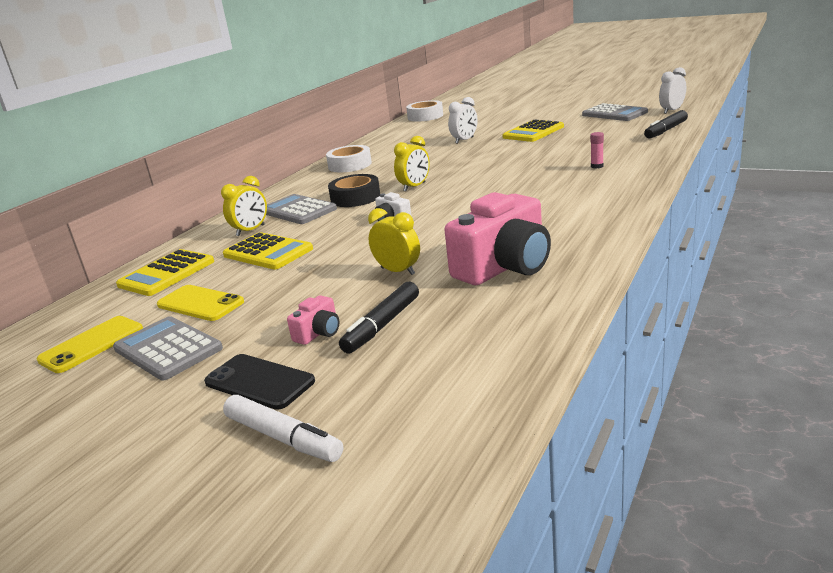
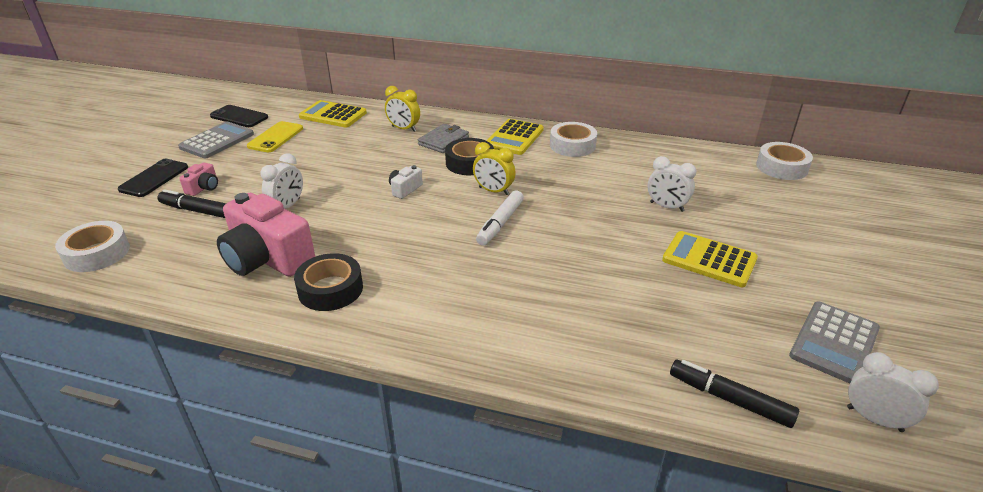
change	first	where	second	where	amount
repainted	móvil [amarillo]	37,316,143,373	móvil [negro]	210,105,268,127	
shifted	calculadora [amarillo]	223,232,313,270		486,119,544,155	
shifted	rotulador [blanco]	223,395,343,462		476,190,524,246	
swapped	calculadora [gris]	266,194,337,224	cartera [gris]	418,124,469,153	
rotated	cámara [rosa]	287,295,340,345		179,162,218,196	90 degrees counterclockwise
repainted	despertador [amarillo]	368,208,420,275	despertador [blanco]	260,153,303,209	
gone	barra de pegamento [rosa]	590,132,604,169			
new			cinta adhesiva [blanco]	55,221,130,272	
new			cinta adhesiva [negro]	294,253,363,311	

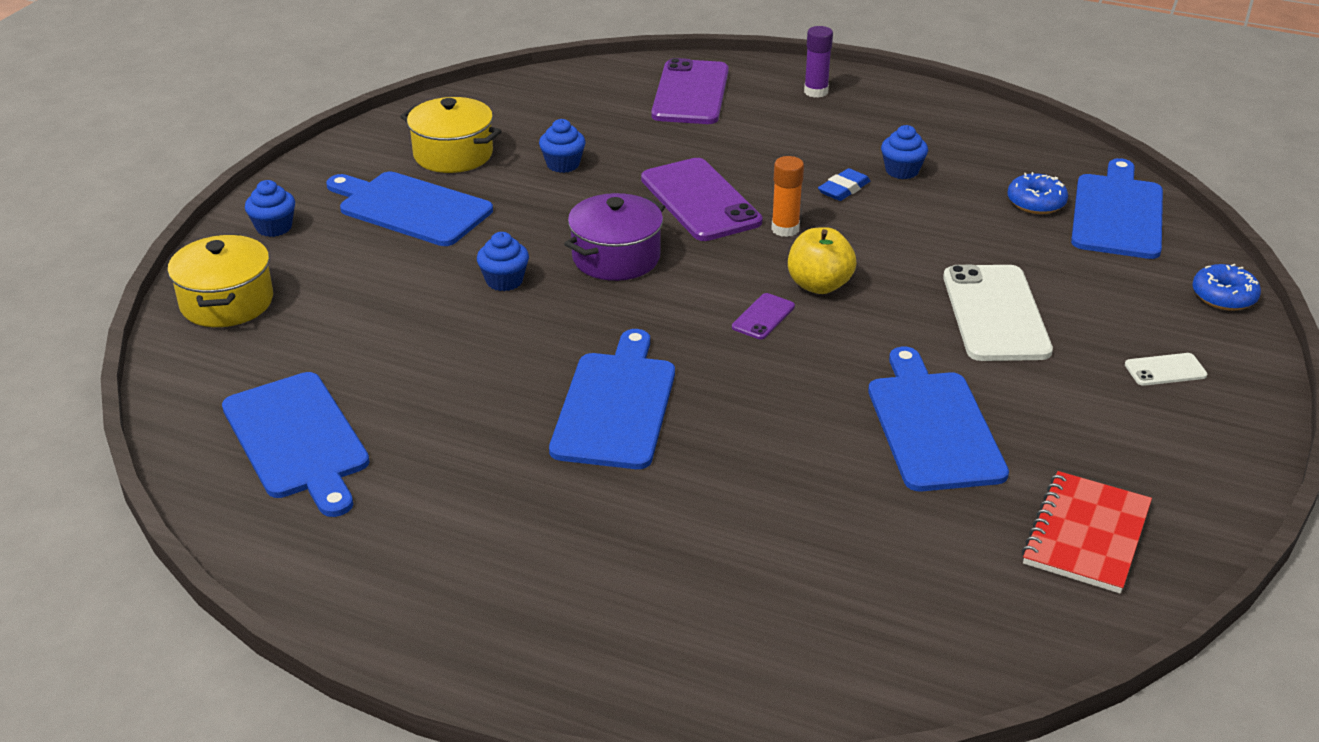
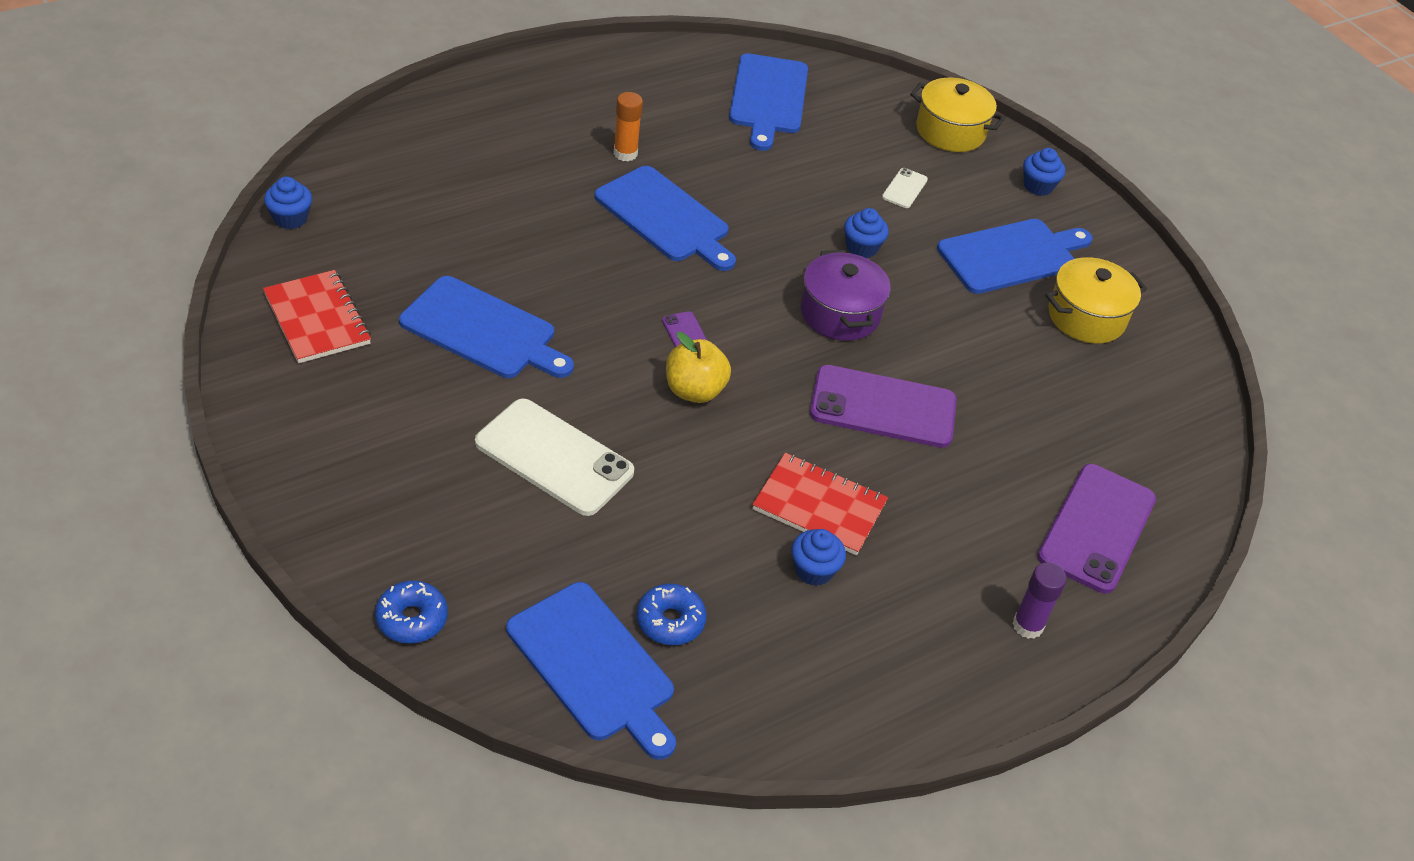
change	first	where	second	where	amount
rotated	tabla de cortar [azul]	222,372,370,517		729,53,808,151	90 degrees counterclockwise
shifted	magdalena [azul]	539,119,585,173		264,176,312,229	
rotated	móvil [morado]	651,58,729,124		1037,464,1156,594	75 degrees clockwise
shifted	barra de pegamento [naranja]	771,156,804,237		614,92,643,161	
swapped	goma de borrar [azul]	818,168,870,201	cuaderno [rojo]	752,453,888,555	
shifted	móvil [blanco]	1125,353,1207,386		882,168,928,208	

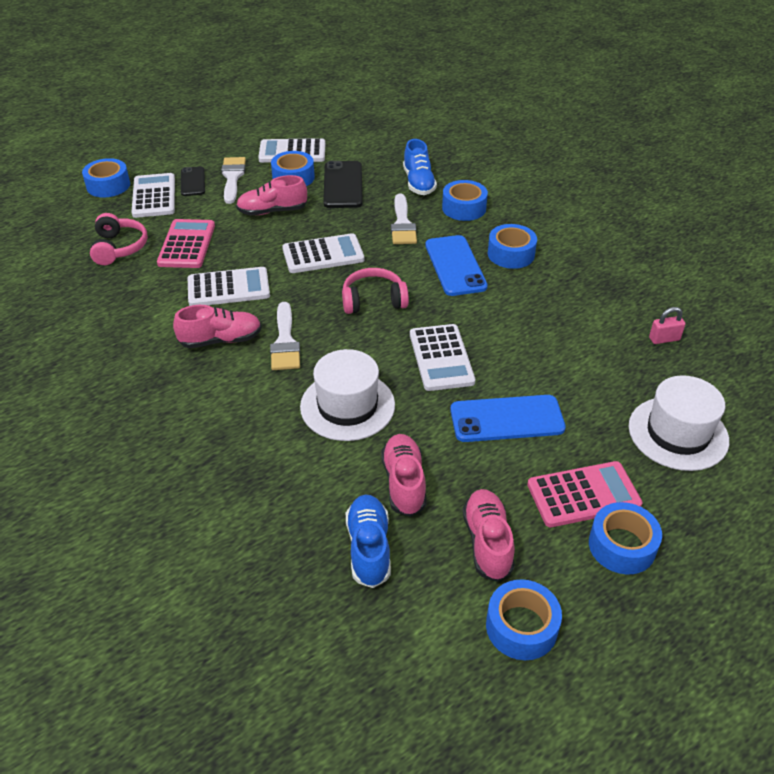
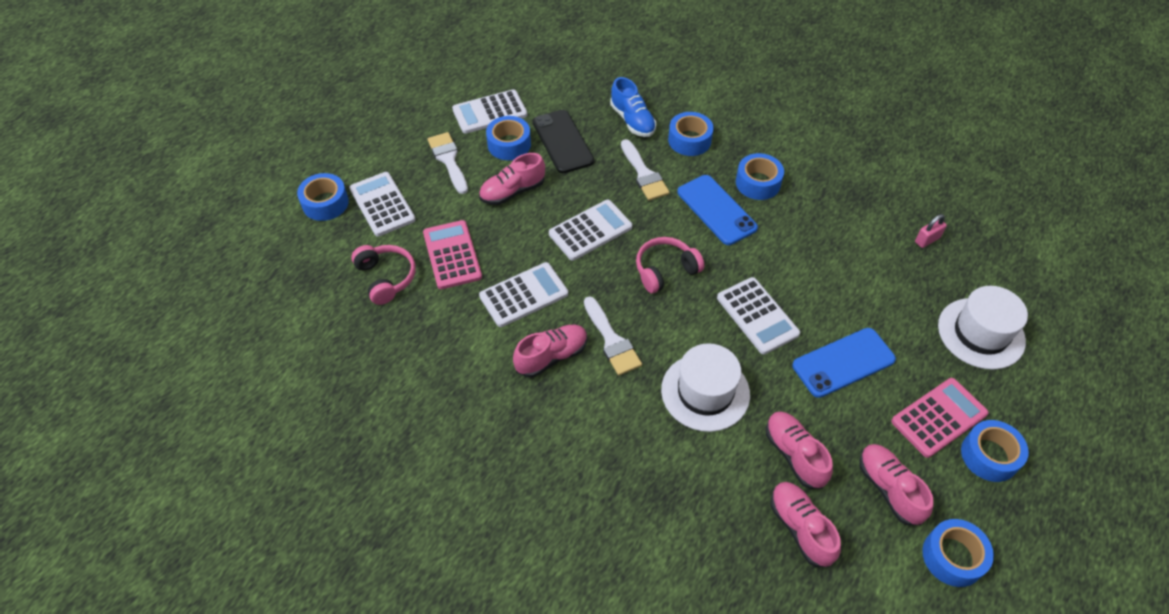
change	first	where	second	where	amount
gone	móvil [negro]	181,166,205,196			
repainted	zapato [azul]	346,494,391,588	zapato [rosa]	771,482,841,567	

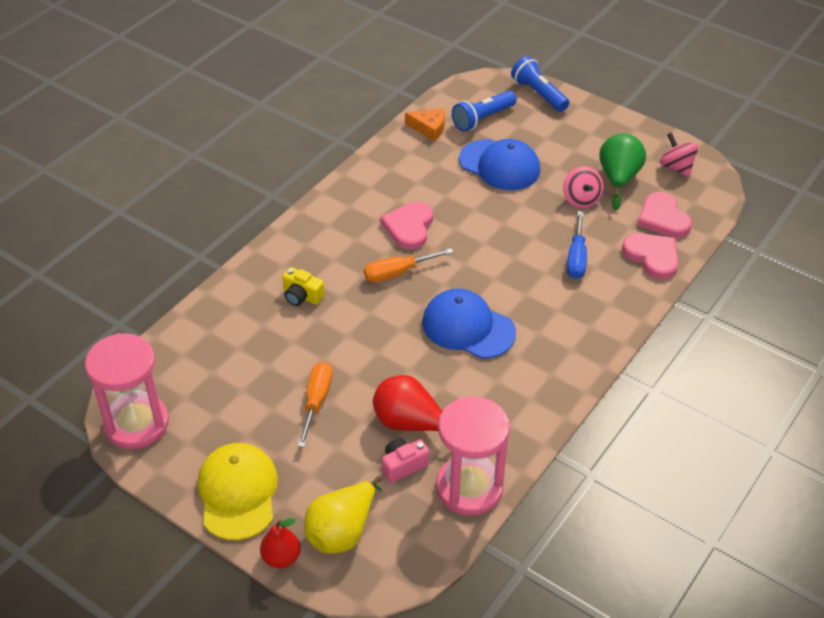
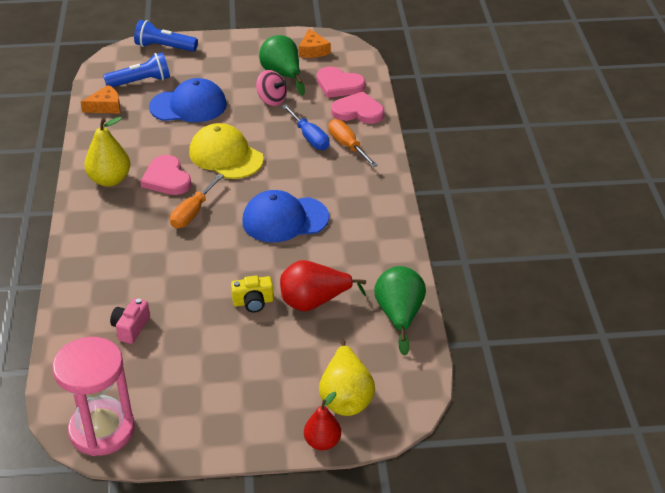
change	first	where	second	where	amount
shifted	gorra [amarillo]	198,443,278,540		189,123,264,179	
shifted	cámara [amarillo]	282,267,325,306		231,276,274,312	
shifted	destornillador [naranja]	298,362,332,448		328,119,378,167	
shifted	cámara [rosa]	382,438,430,483		110,298,150,344	
swapped	reloj de arena [rosa]	436,396,510,516	pera [verde]	374,266,426,356	
rotated	lámpara de mano [azul]	452,91,517,132		103,52,170,87	120 degrees counterclockwise
swapped	peonza [rosa]	660,132,698,177	queso [naranja]	299,29,331,58	
new			pera [amarillo]	84,117,130,187	

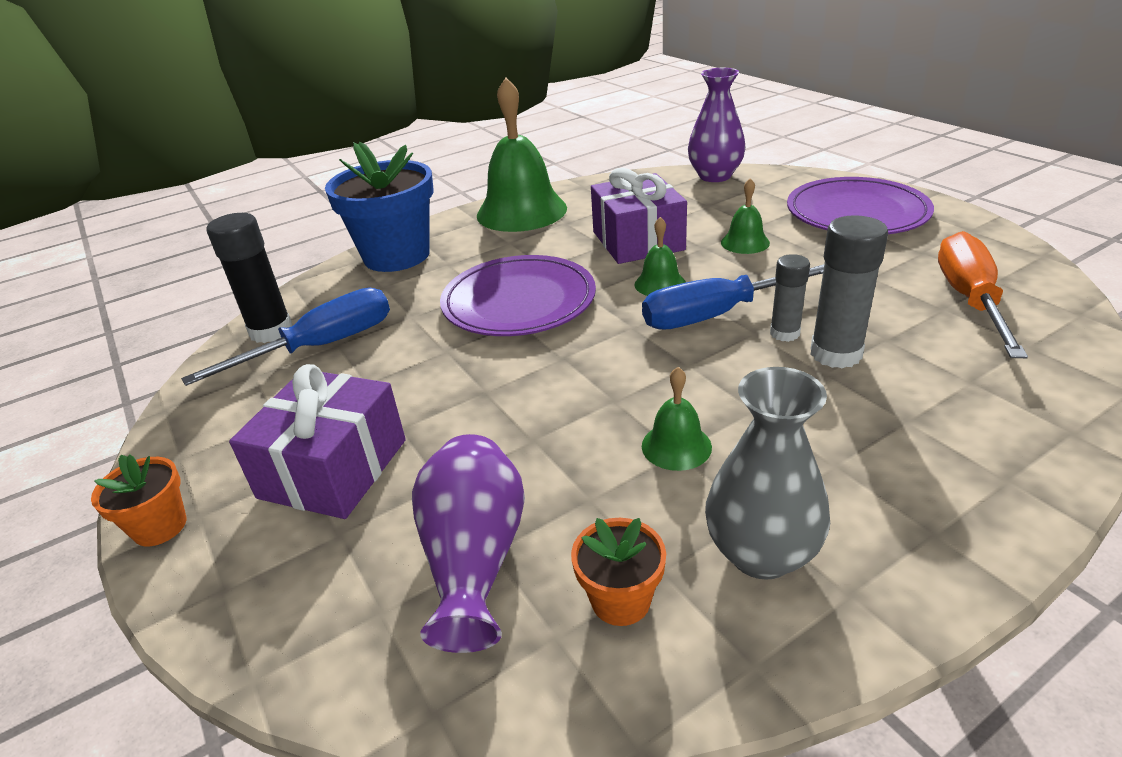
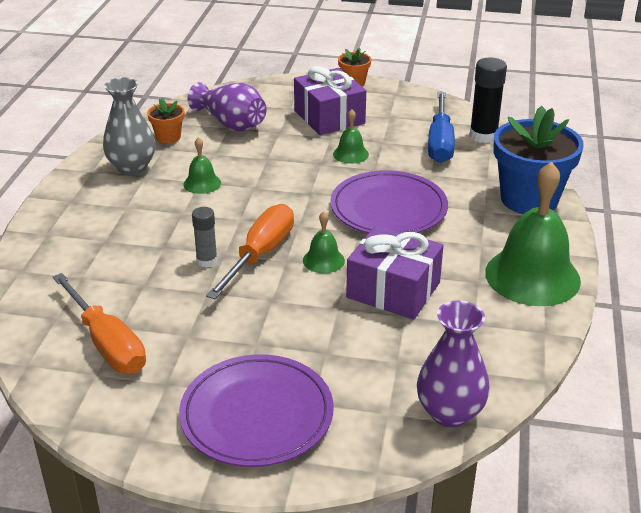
change	first	where	second	where	amount
repainted	destornillador [azul]	642,264,824,330	destornillador [naranja]	206,204,294,299	
shifted	campana [verde]	721,178,770,254		333,109,369,164	
gone	barra de pegamento [gris]	810,215,888,368			

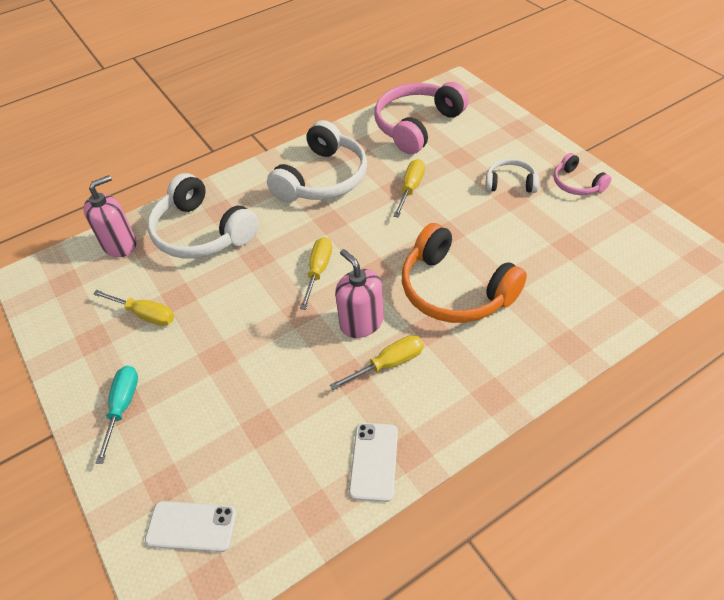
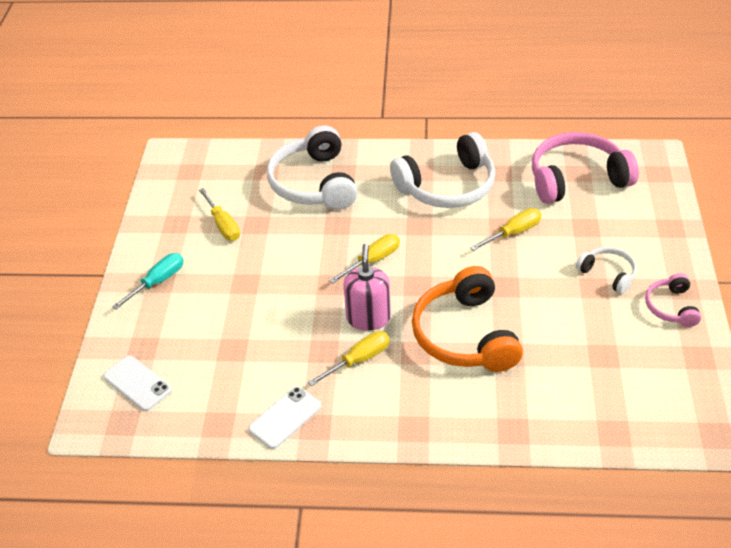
change	first	where	second	where	amount
gone	dispensador de jabón [rosa]	83,175,137,257			
rotated	destornillador [amarillo]	330,335,424,390		308,331,390,386	45 degrees counterclockwise

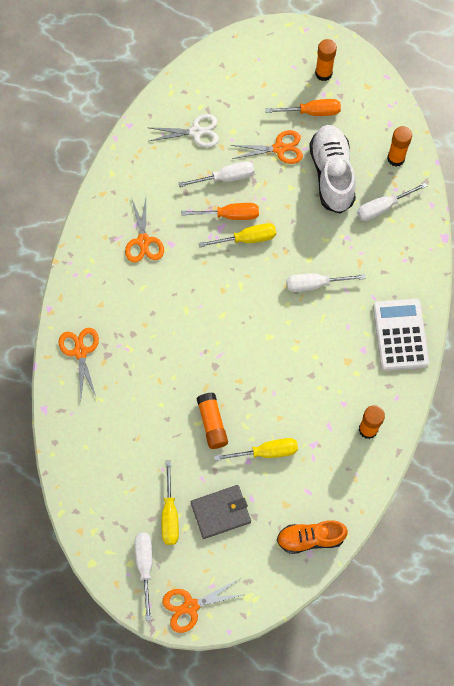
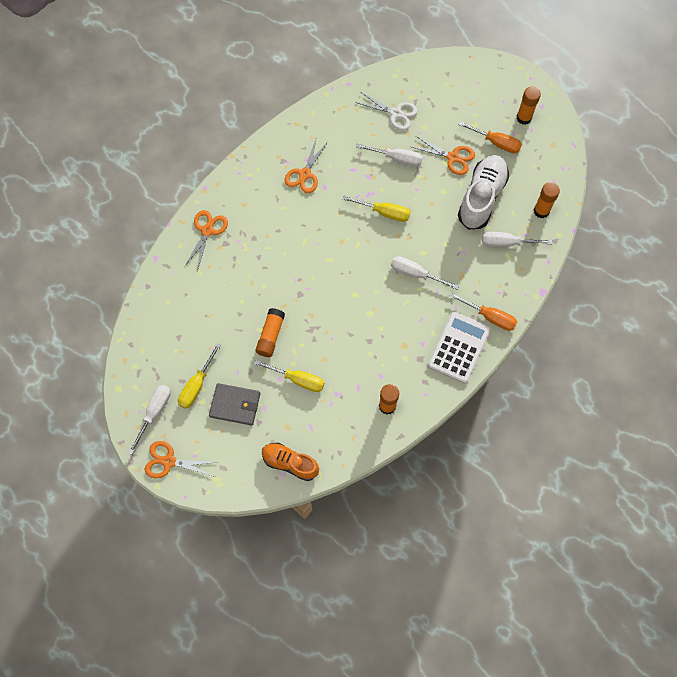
change	first	where	second	where	amount
shifted	destornillador [naranja]	181,203,259,220		449,293,517,331	

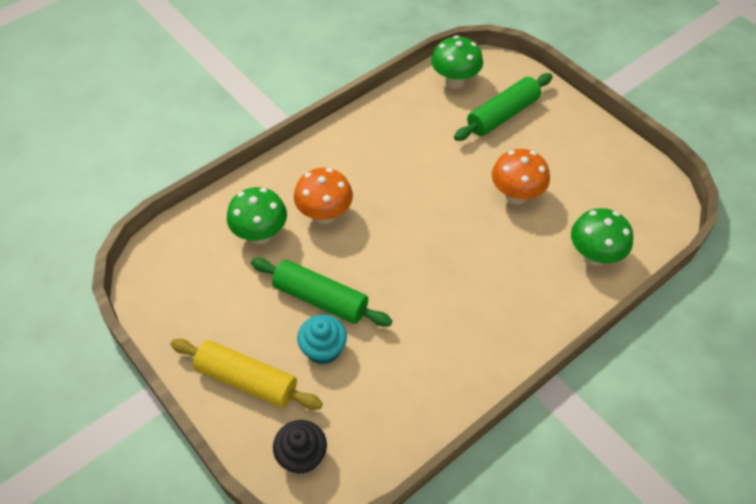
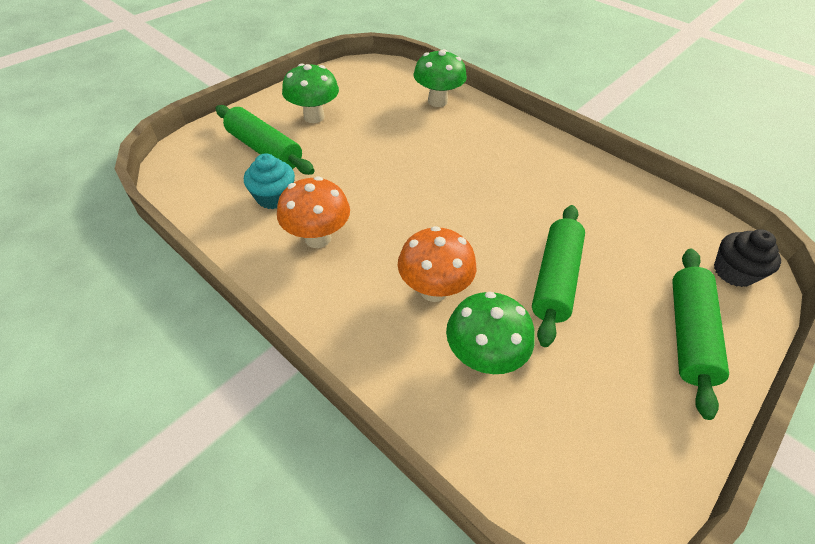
change	first	where	second	where	amount
repainted	rodillo [amarillo]	171,339,323,410	rodillo [verde]	672,249,729,420	
shifted	magdalena [turquesa]	297,315,347,365		244,153,295,209	
shifted	seta [verde]	431,36,483,89		282,63,339,123	
shifted	seta [naranja]	492,149,550,205		277,177,350,248	

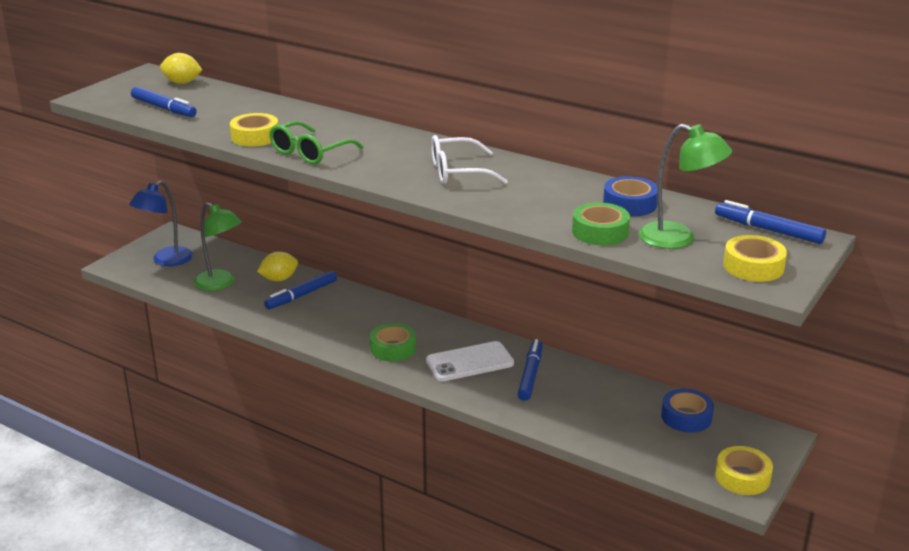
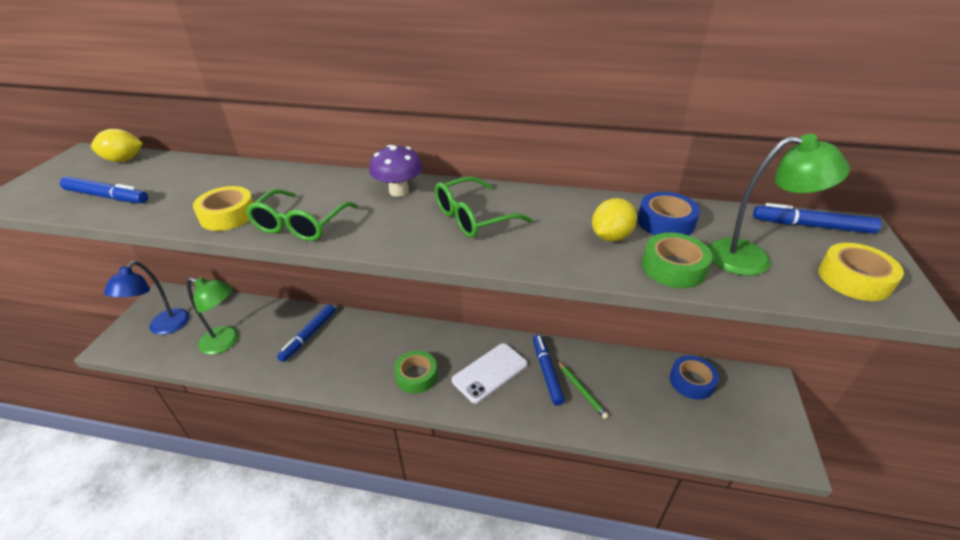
change	first	where	second	where	amount
shifted	limón [amarillo]	257,252,298,281		592,198,637,241	
repainted	gafas [blanco]	431,135,508,184	gafas [verde]	435,176,533,238	
gone	cinta adhesiva [amarillo]	715,446,773,495			
new			seta [morado]	369,145,423,197	
new			lápiz [verde]	557,361,609,419	

